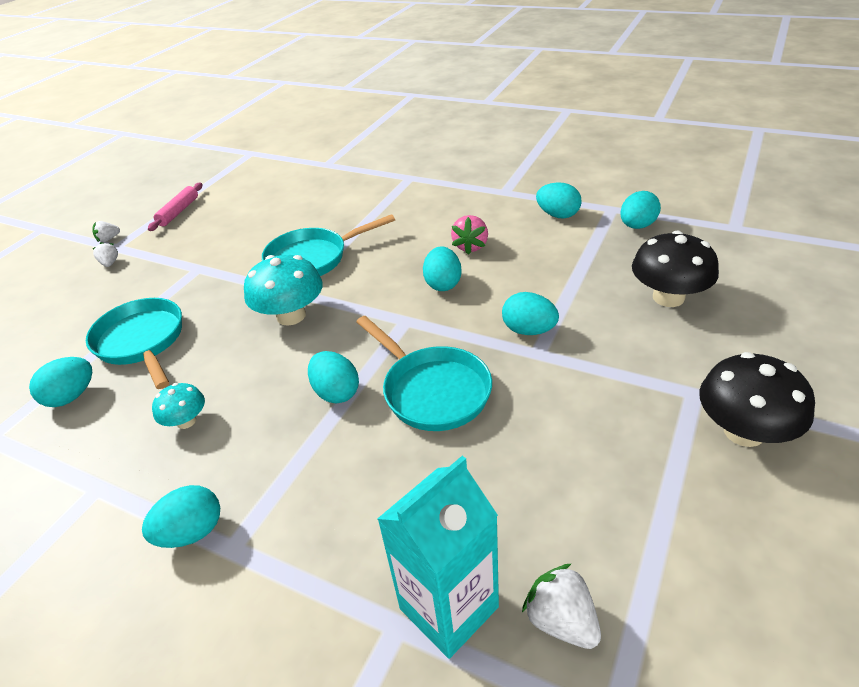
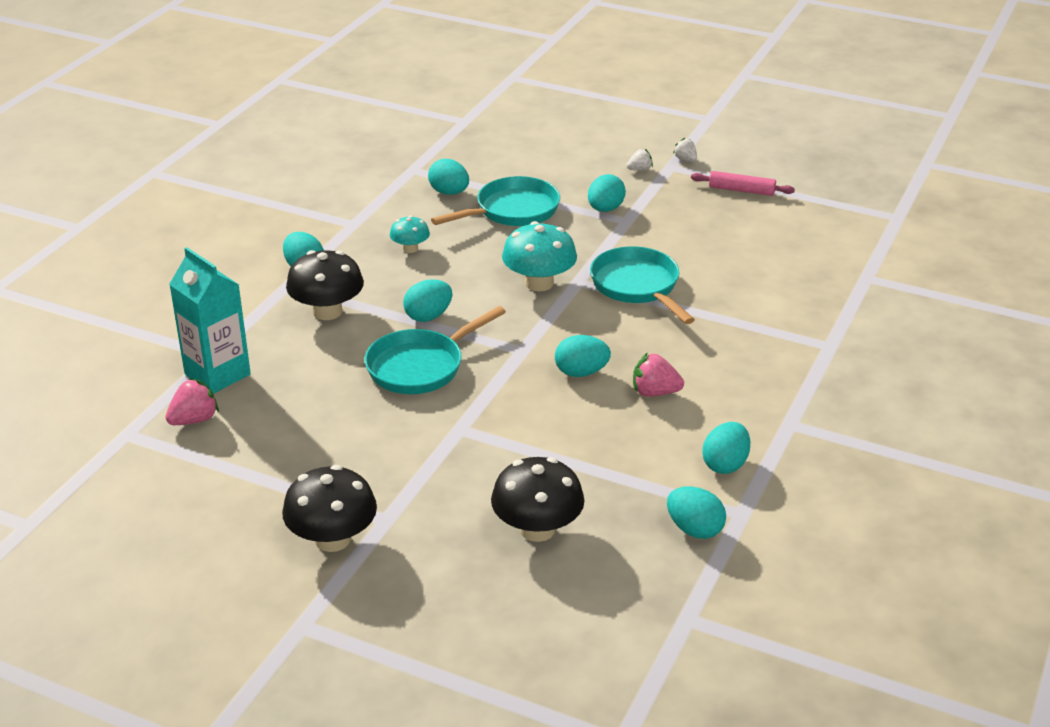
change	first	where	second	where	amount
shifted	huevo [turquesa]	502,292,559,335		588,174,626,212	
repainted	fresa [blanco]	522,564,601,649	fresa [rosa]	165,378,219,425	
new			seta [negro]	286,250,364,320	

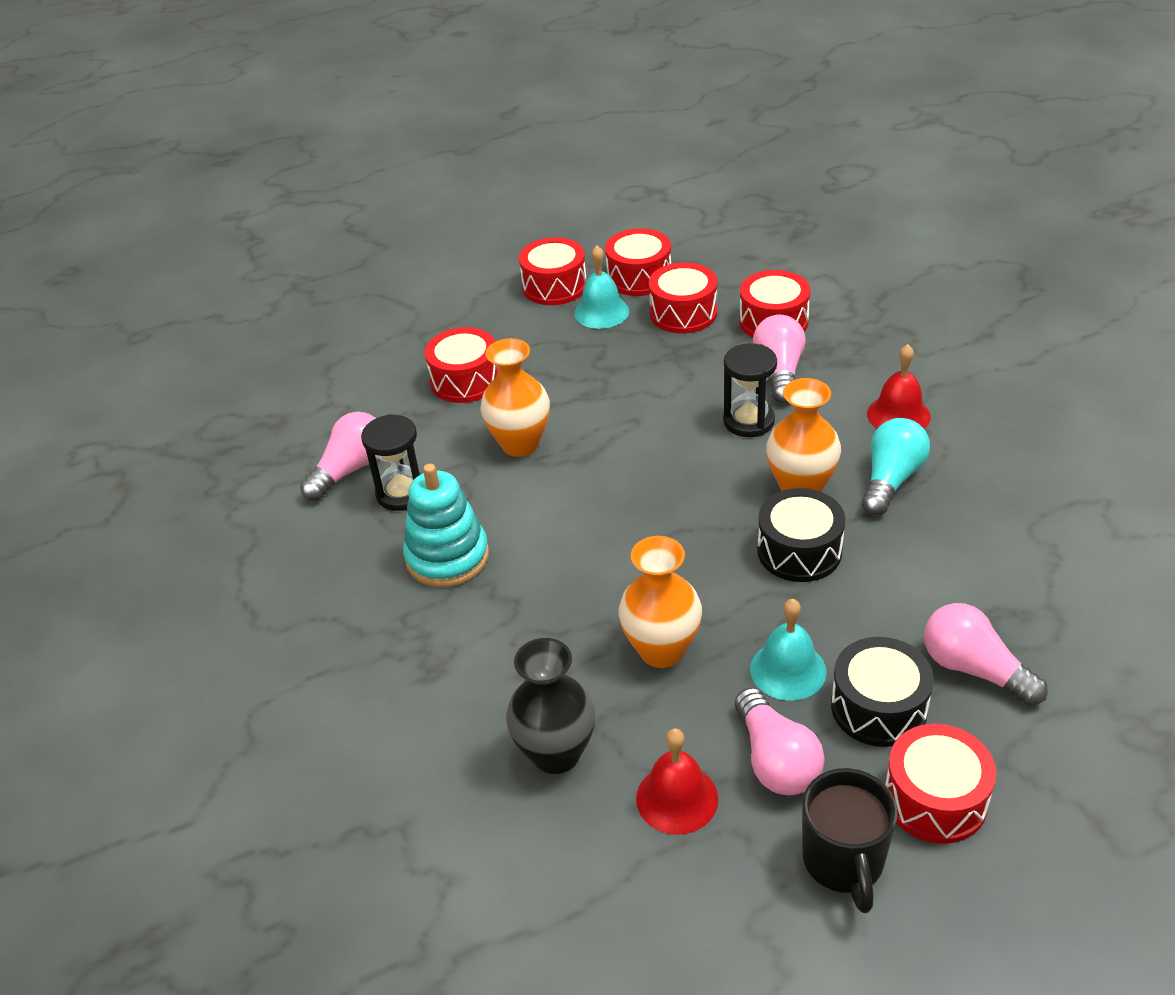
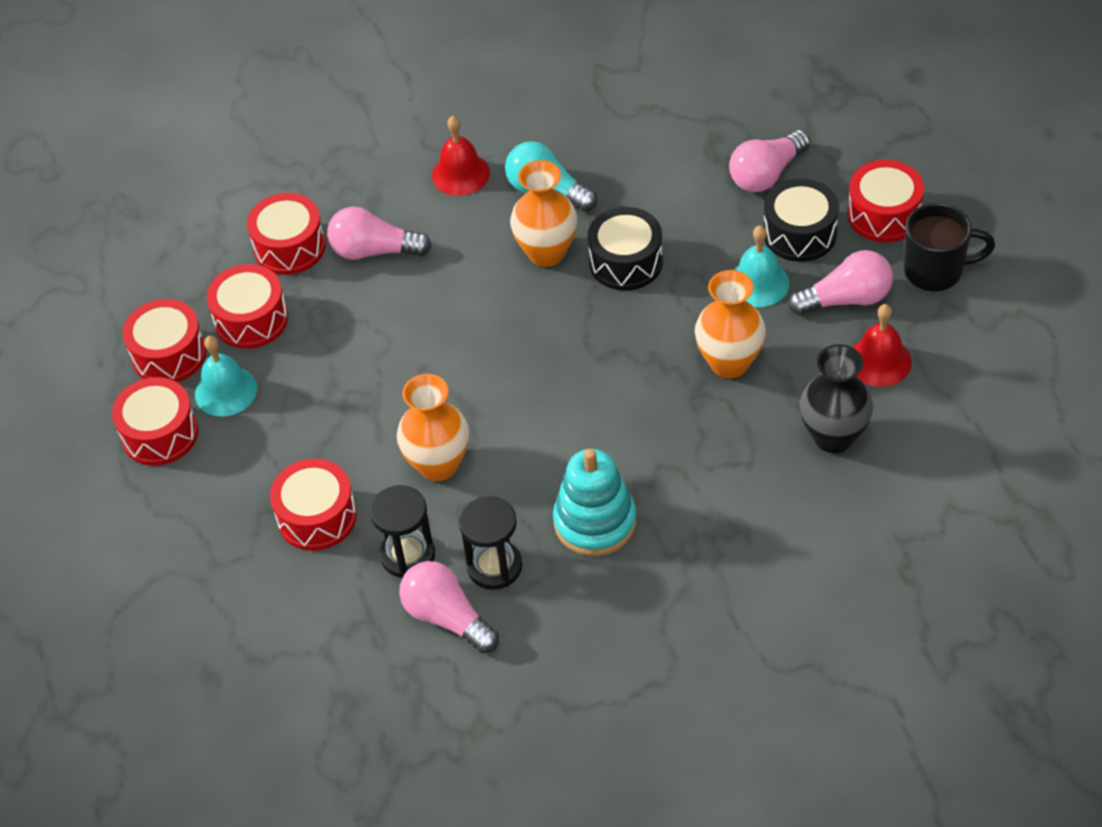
change	first	where	second	where	amount
shifted	reloj de arena [negro]	723,343,777,437		370,485,435,578	

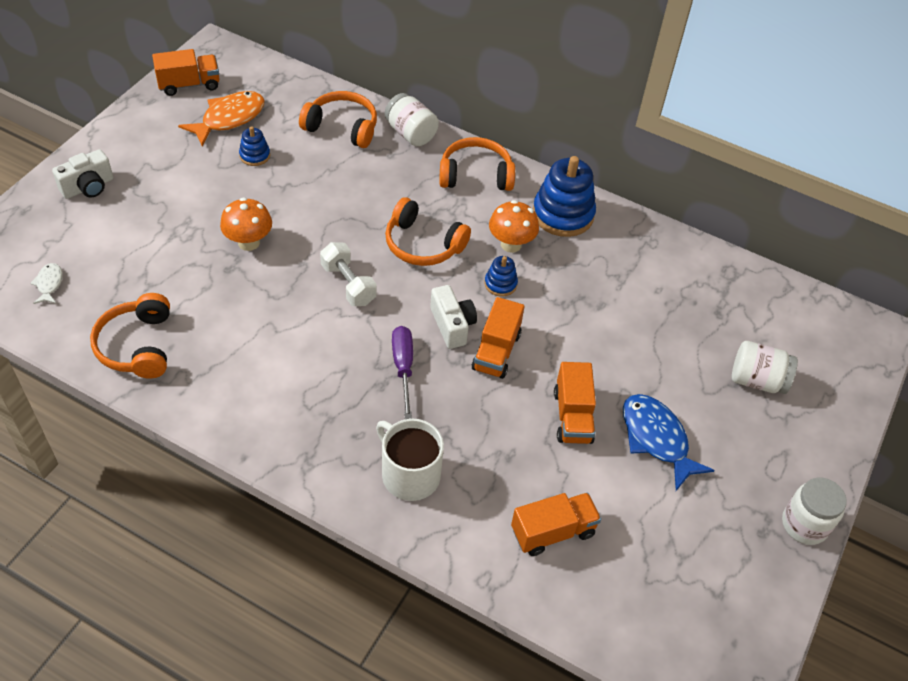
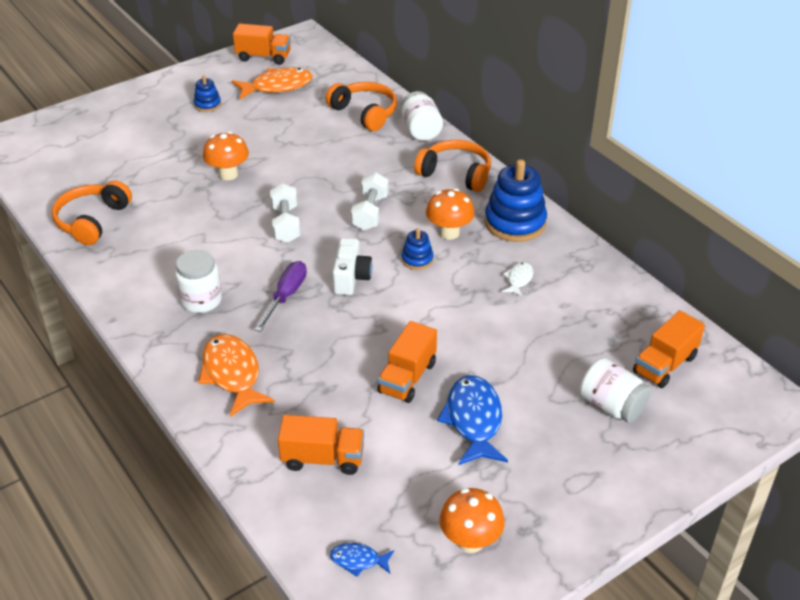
change	first	where	second	where	amount
shifted	pez [blanco]	30,263,63,304		502,262,533,297	
gone	cámara [blanco]	52,149,113,199			
shifted	juguete apilable [azul]	239,126,270,166		194,75,221,112	
swapped	taza [blanco]	376,419,444,501	pez [naranja]	198,334,275,417	
swapped	auriculares [naranja]	385,197,471,266	mancuerna [blanco]	351,172,389,230	
shifted	camión [naranja]	472,297,524,379		633,310,705,388	
shifted	tarro [blanco]	782,478,847,545		175,250,222,313	
new			pez [azul]	330,543,394,577	
new			seta [naranja]	440,488,505,553	

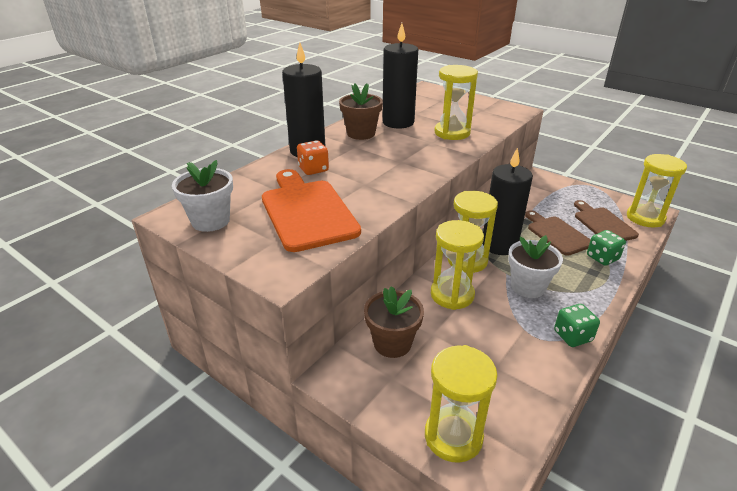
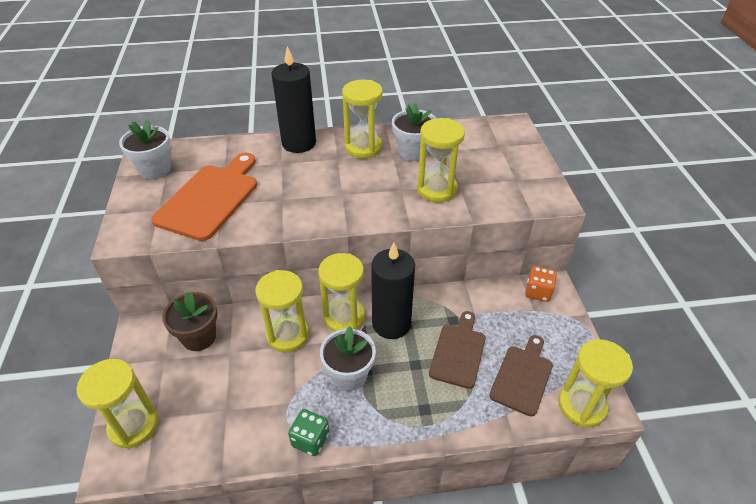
change	first	where	second	where	amount
shifted	dado [naranja]	297,140,329,175		525,266,557,302	
swapped	maceta [marrón]	339,83,383,140	reloj de arena [amarillo]	342,80,383,159	
swapped	vela [negro]	382,23,418,129	maceta [blanco]	392,103,436,161	
gone	dado [verde]	587,230,626,266			

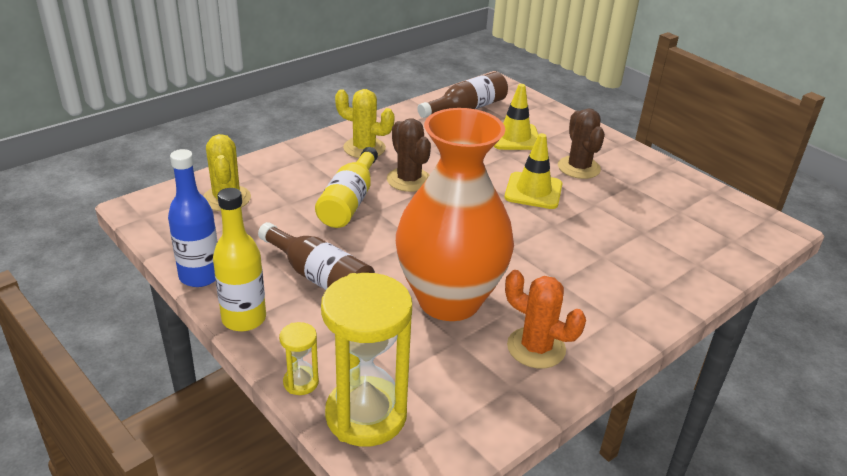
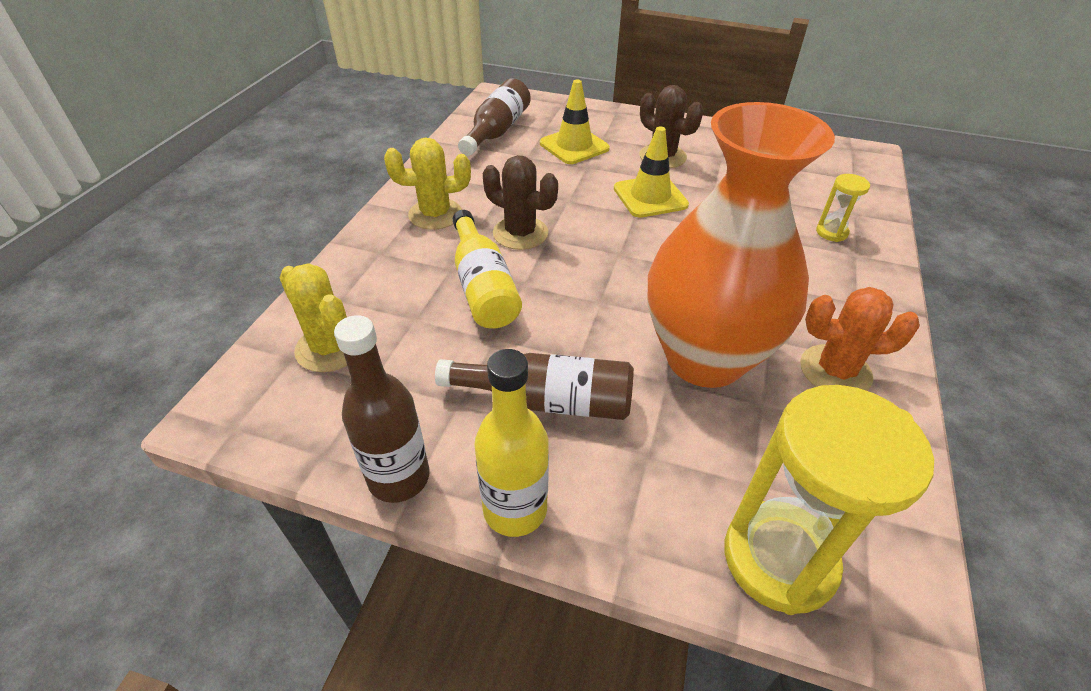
change	first	where	second	where	amount
repainted	botella [azul]	168,149,218,287	botella [marrón]	334,315,430,503	
shifted	reloj de arena [amarillo]	279,322,319,395		816,174,870,242	

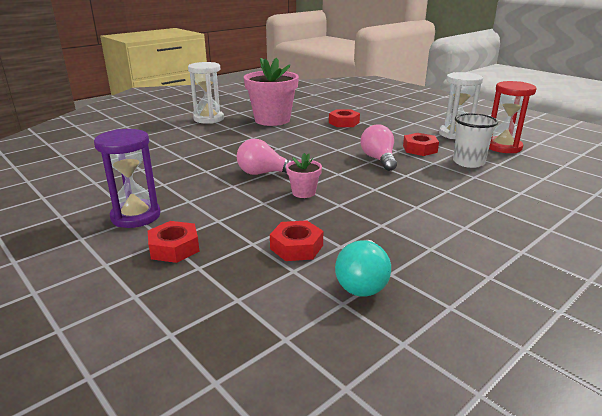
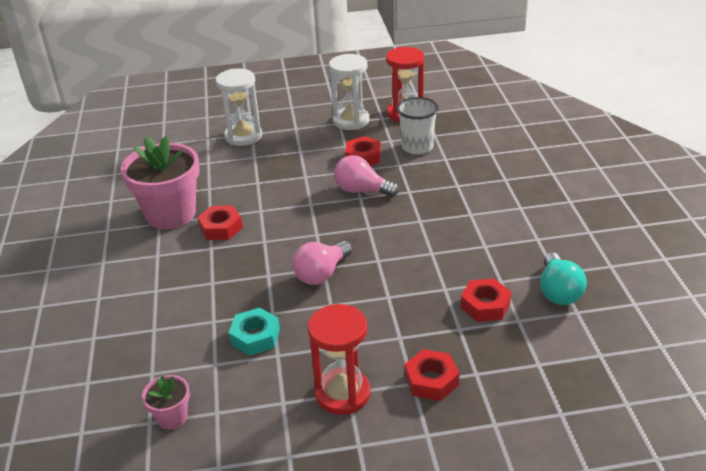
change	first	where	second	where	amount
repainted	reloj de arena [morado]	94,129,160,228	reloj de arena [rojo]	308,304,371,415	
shifted	reloj de arena [blanco]	188,62,224,124		216,68,262,146	
shifted	maceta [rosa]	286,153,322,198		142,375,190,430	
shifted	tuerca [rojo]	329,109,360,127		197,205,243,240	
rotated	bombilla [turquesa]	335,239,391,297		540,253,587,305	45 degrees clockwise
new			tuerca [turquesa]	229,308,280,356	

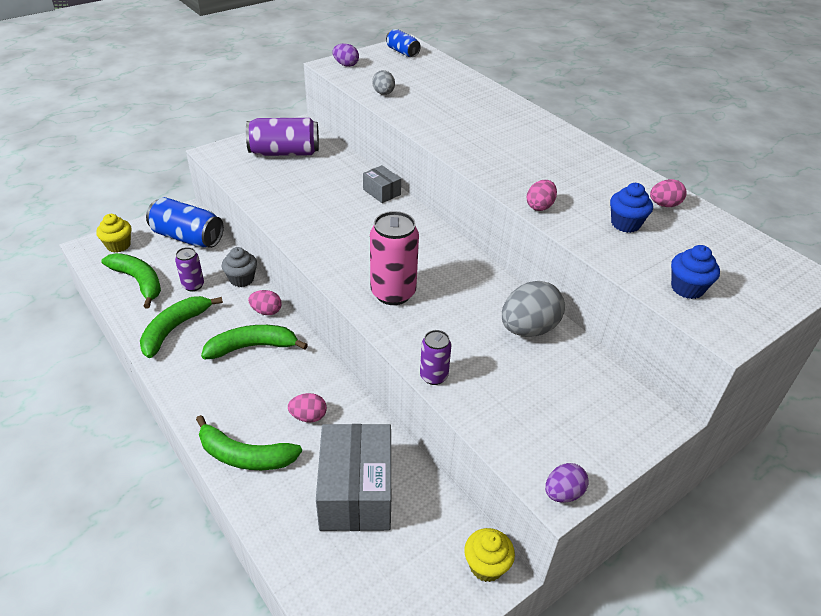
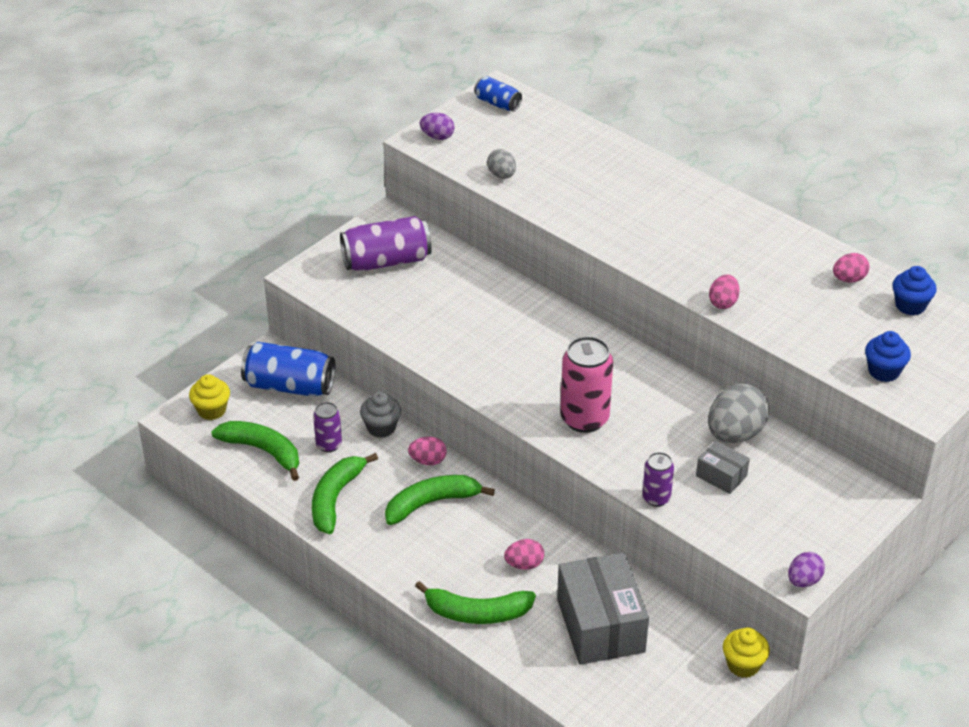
change	first	where	second	where	amount
shifted	caja [gris]	363,165,401,203		696,440,750,494	
shifted	magdalena [azul]	610,183,653,233		893,266,937,315	

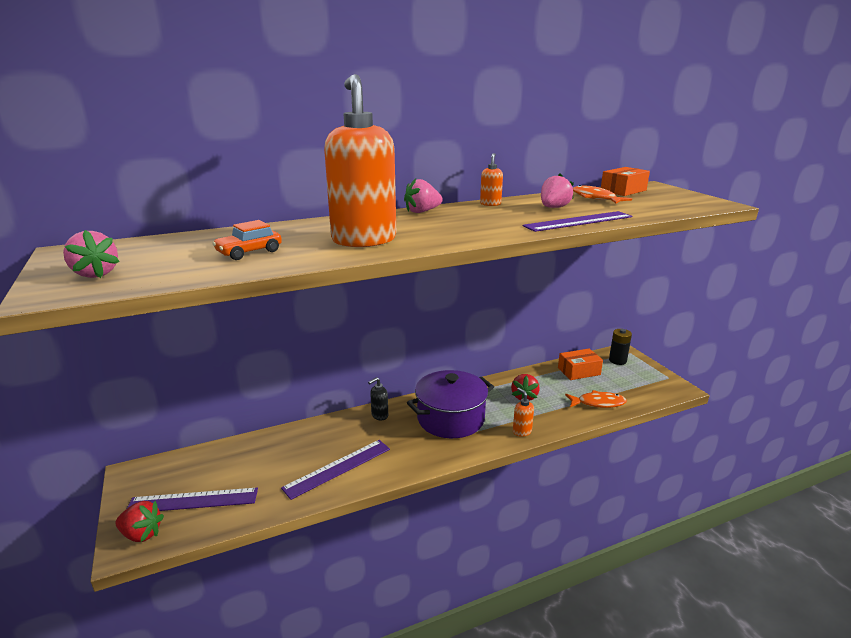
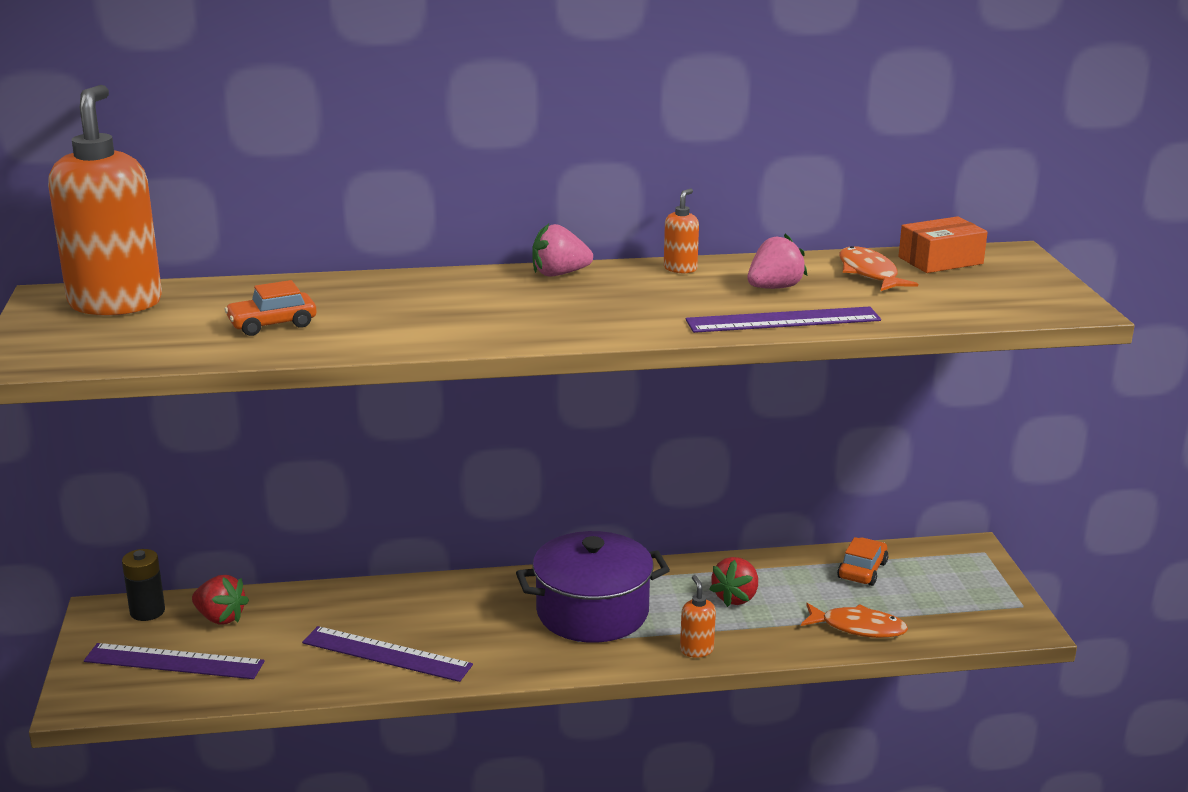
change	first	where	second	where	amount
gone	fresa [rosa]	63,230,120,278			
shifted	fresa [rojo]	115,501,164,542		192,575,249,625	
rotated	regla [morado]	281,440,390,500		302,626,473,682	45 degrees clockwise
shifted	dispensador de jabón [naranja]	324,74,396,247		48,85,162,316	
gone	dispensador de jabón [negro]	368,377,388,420			
swapped	caja [naranja]	558,349,603,380	coche [naranja]	837,537,888,586	
shifted	pila [negro]	609,329,632,365		122,549,165,621	

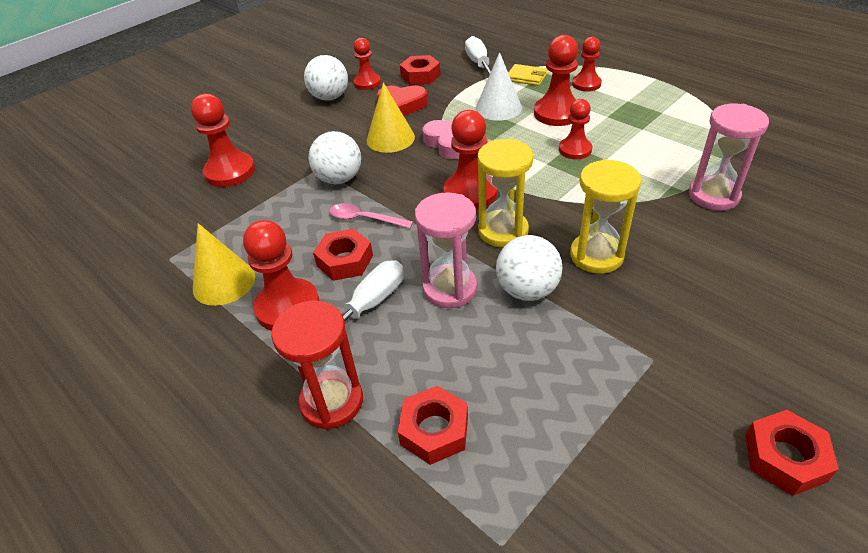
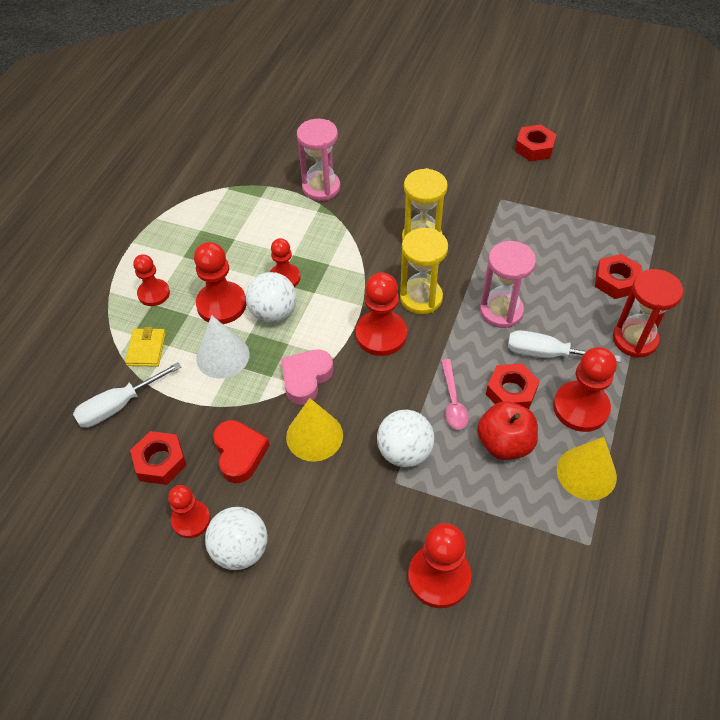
change	first	where	second	where	amount
shifted	pelota [blanco]	496,235,562,301		246,272,297,323	
new			manzana [rojo]	477,401,538,460	

